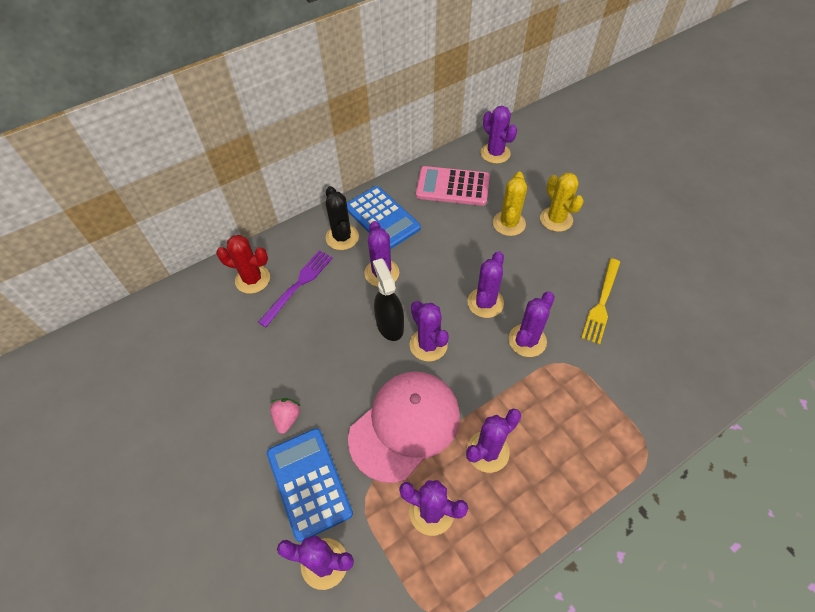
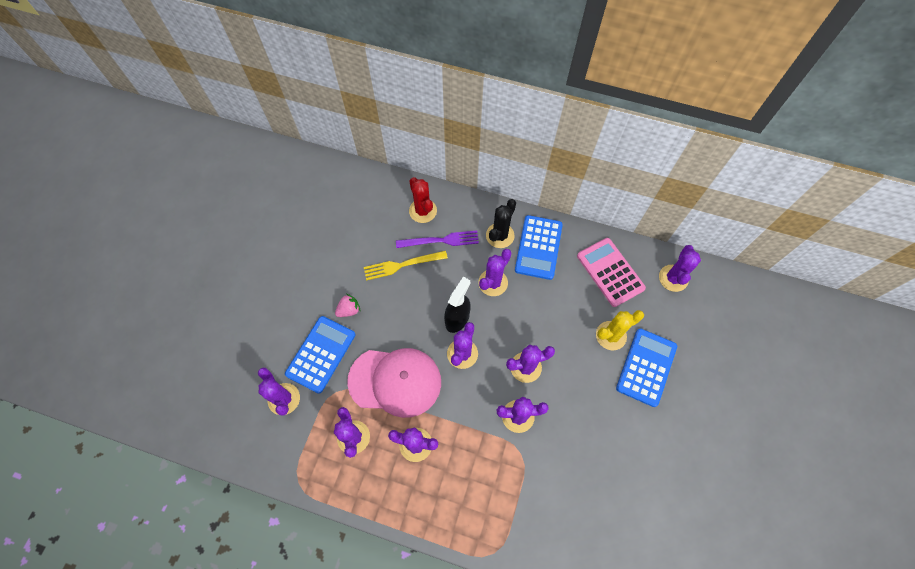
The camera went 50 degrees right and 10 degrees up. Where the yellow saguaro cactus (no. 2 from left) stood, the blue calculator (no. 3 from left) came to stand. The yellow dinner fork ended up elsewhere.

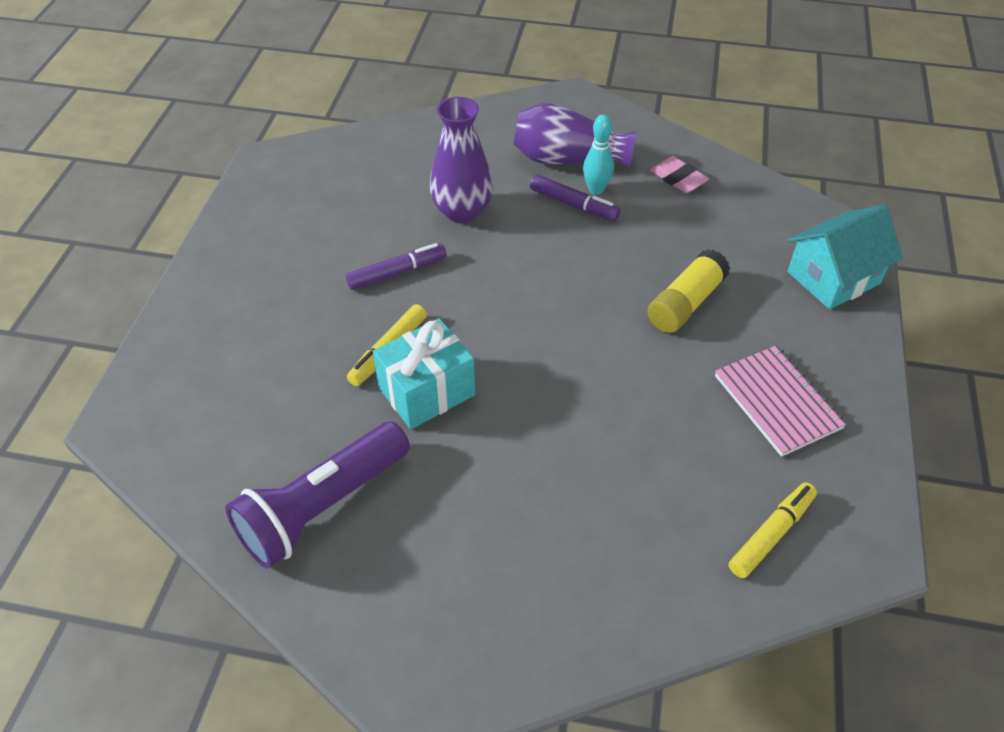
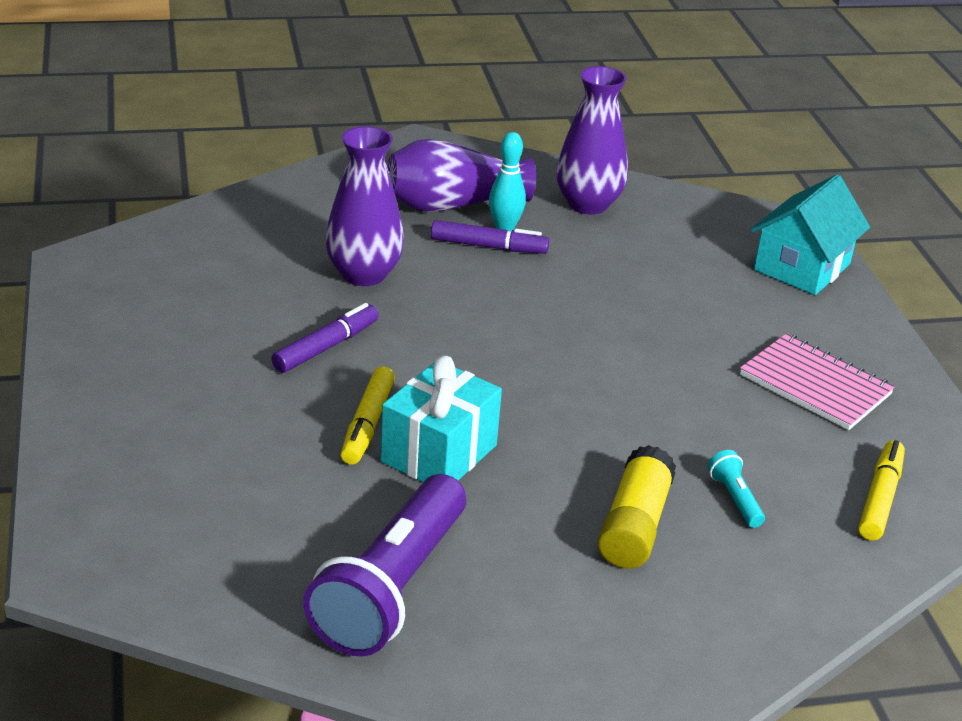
The camera went 25 degrees left and 15 degrees down. Where the rose-pink eraser stood, the purple tall vase (no. 3 from left) came to stand. The yellow glue ended up elsewhere. The second view gained the teal torch.

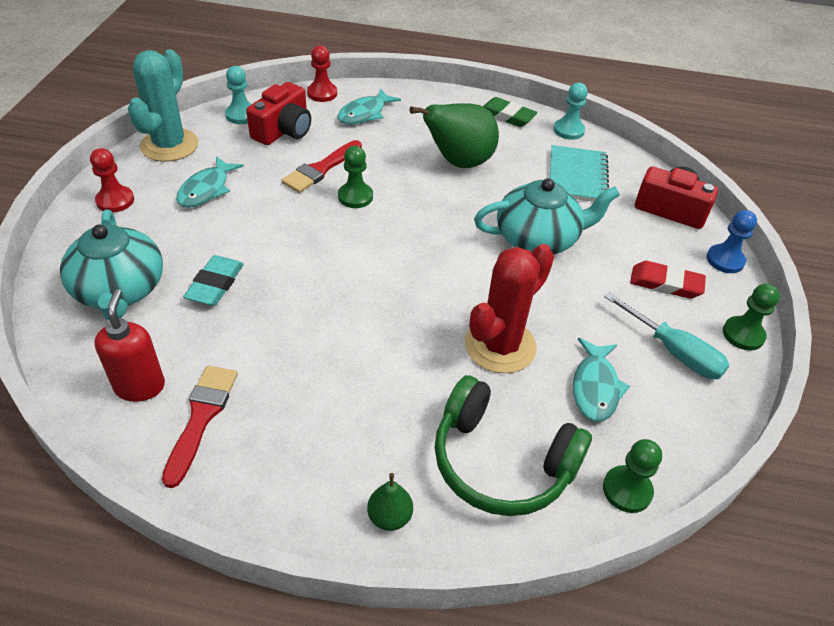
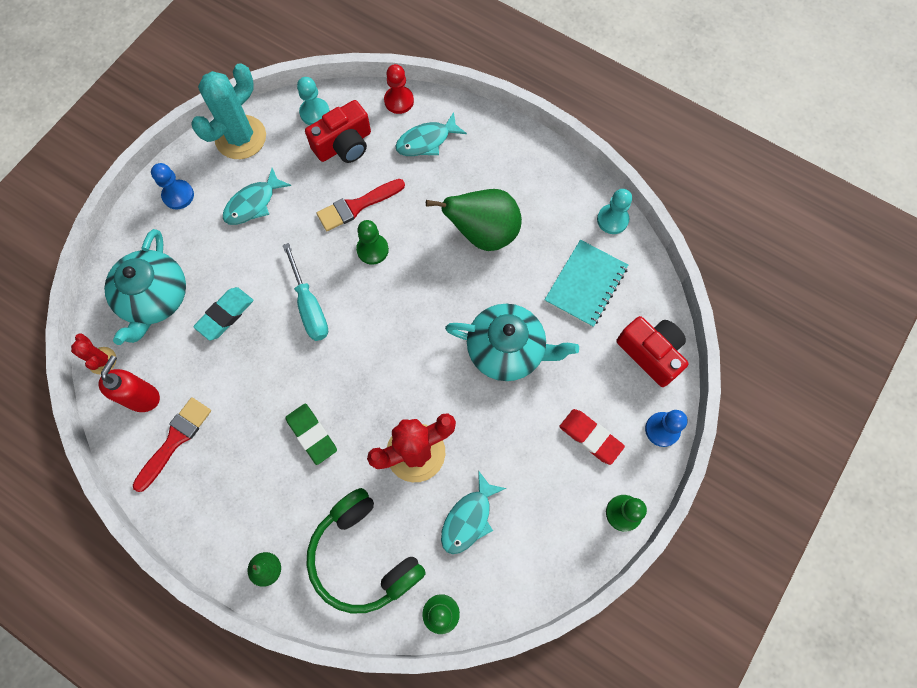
The camera went 25 degrees right and 25 degrees up. The green eraser ended up elsewhere. What was the scarlet game pawn (no. 1 from left) turned into the blue game pawn (no. 1 from left). The teal flat screwdriver ended up elsewhere. The second view gained the scarlet saguaro cactus (no. 1 from left).

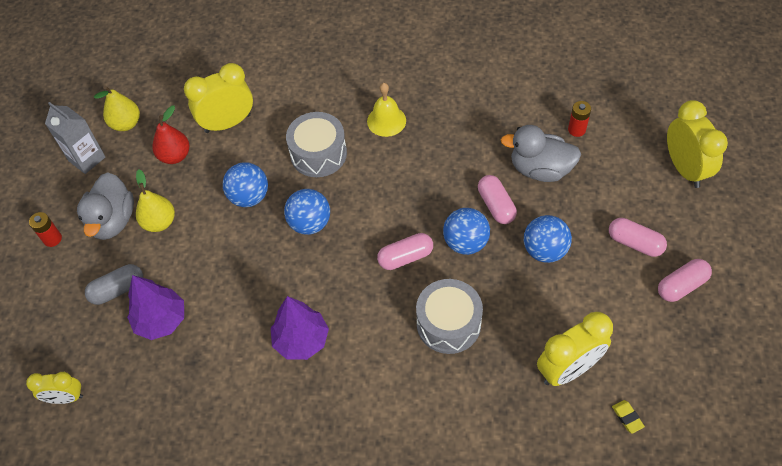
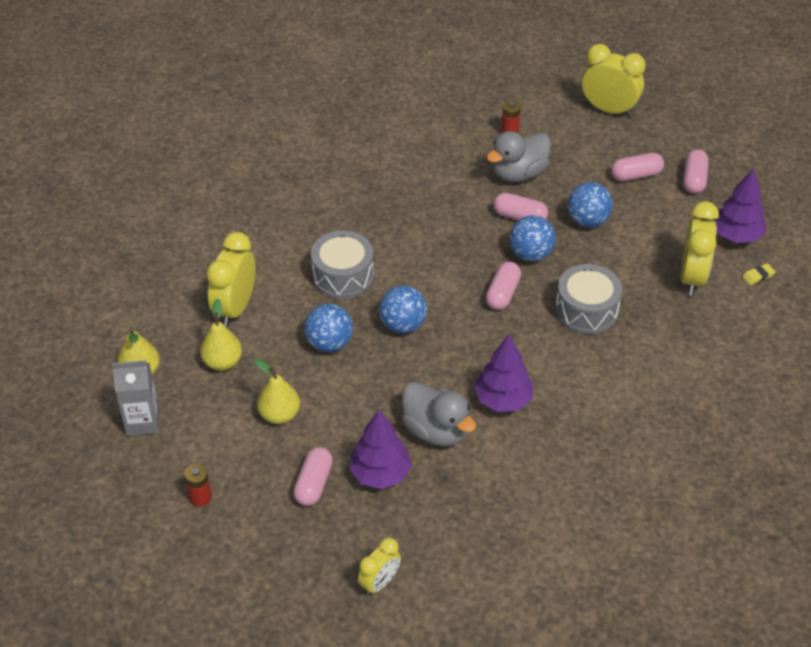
The camera went 50 degrees left and 10 degrees down. The second view lost the yellow bell. What was the scarlet pear turned into the yellow pear (no. 2 from left). The gray rubber duck (no. 1 from left) ended up elsewhere. What was the gray capsule turned into the rose-pink capsule (no. 1 from left). The yellow eraser ended up facing another way, 45 degrees counterclockwise from before. The second view gained the purple tree (no. 3 from left).

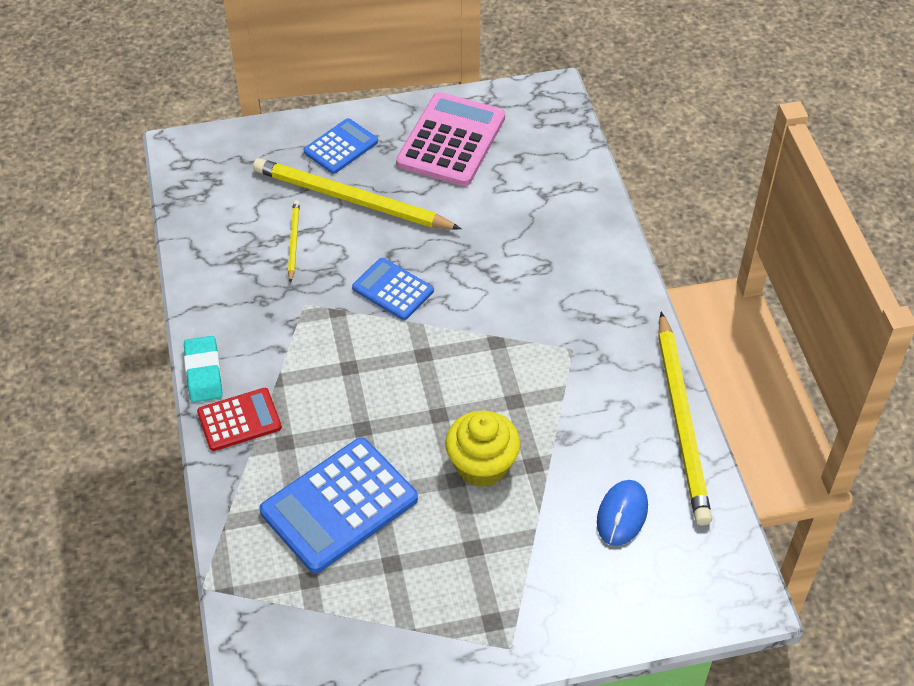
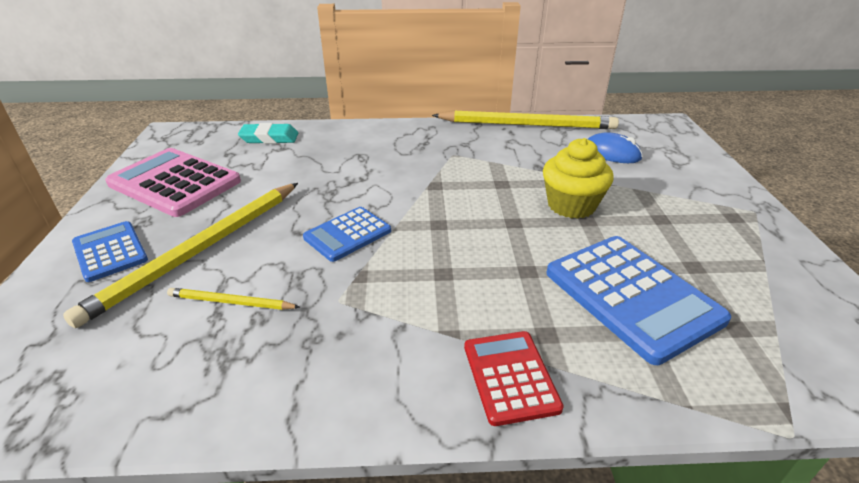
The camera went 80 degrees left and 15 degrees down. The teal eraser ended up elsewhere.

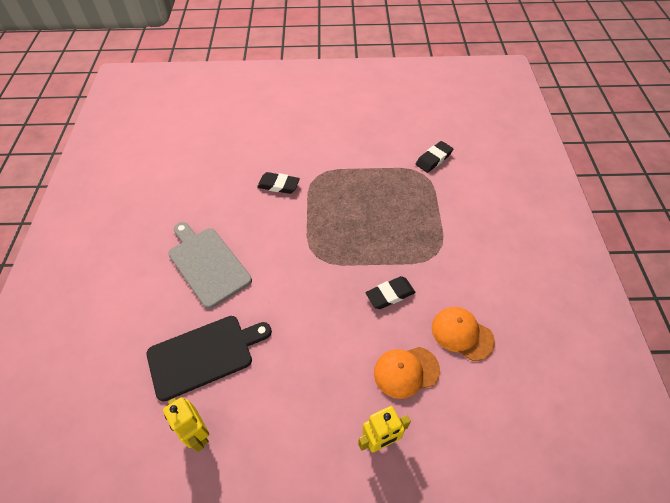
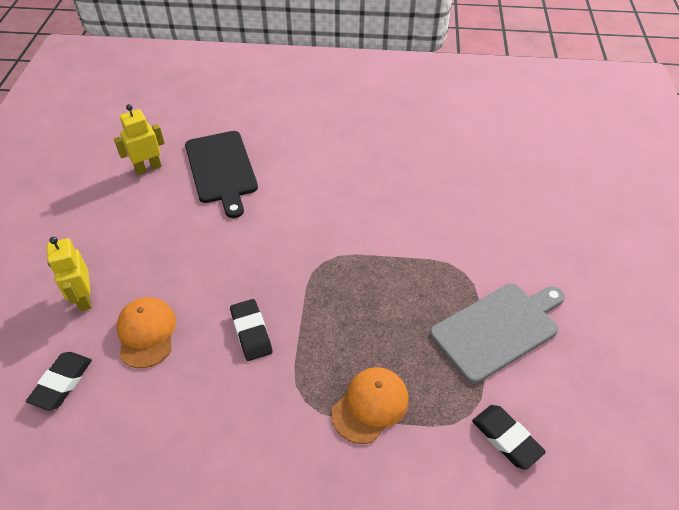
The camera went 95 degrees right and 5 degrees down. The ebony eraser (no. 1 from left) ended up elsewhere. The gray bread board ended up elsewhere. The bright orange peaked cap (no. 2 from left) ended up elsewhere.

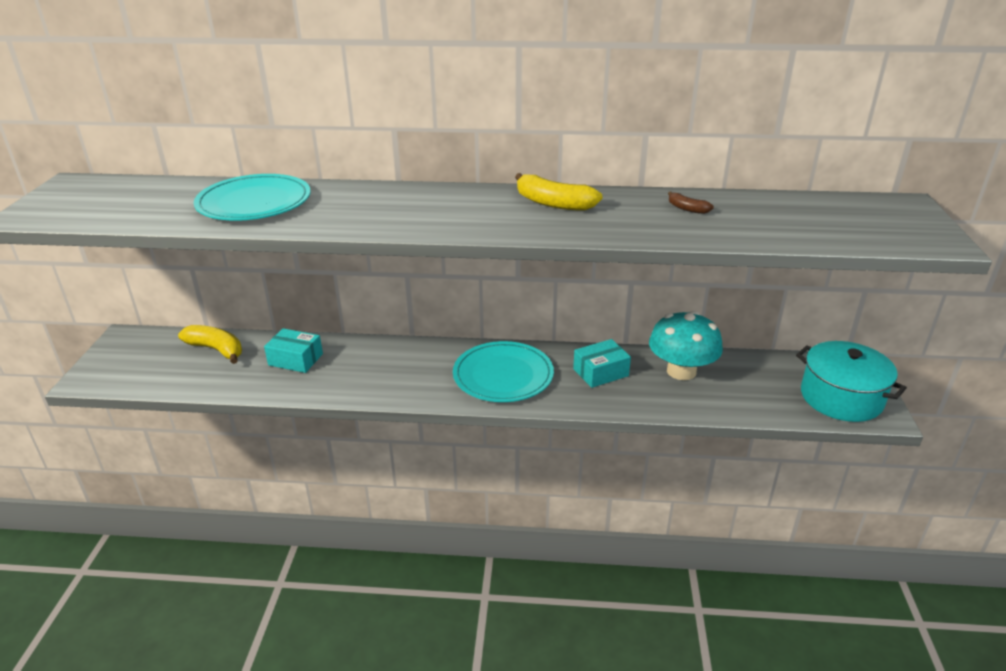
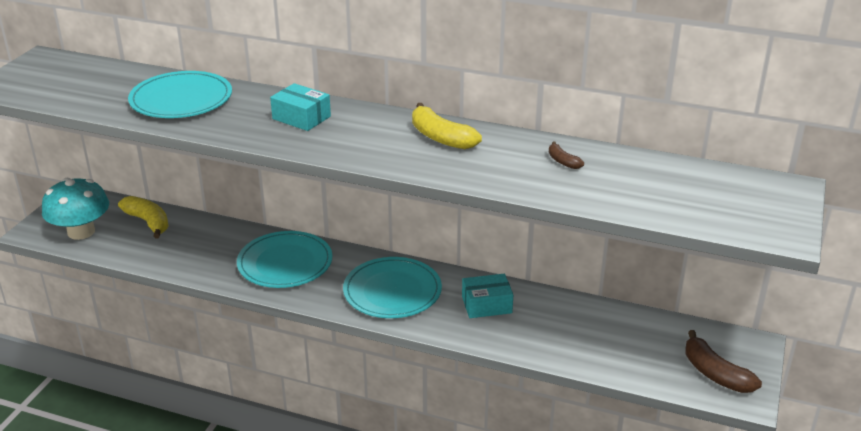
The camera went 15 degrees right and 0 degrees up. The teal toadstool ended up elsewhere. The teal parcel (no. 1 from left) ended up elsewhere. Where the teal cooking pot stood, the brown banana fruit (no. 2 from left) came to stand. The second view gained the teal flat dish (no. 2 from left).

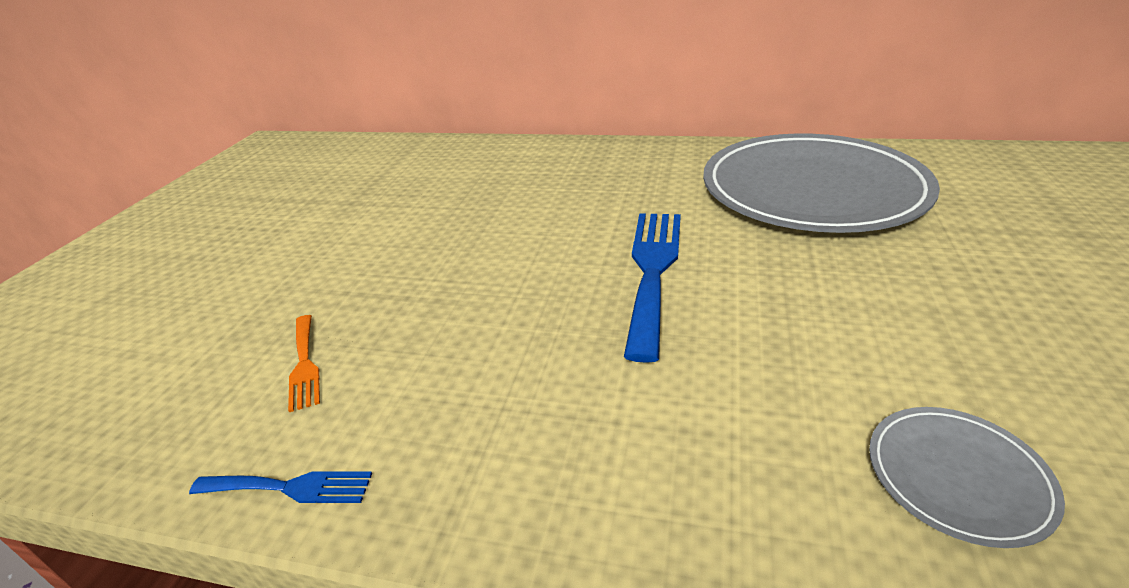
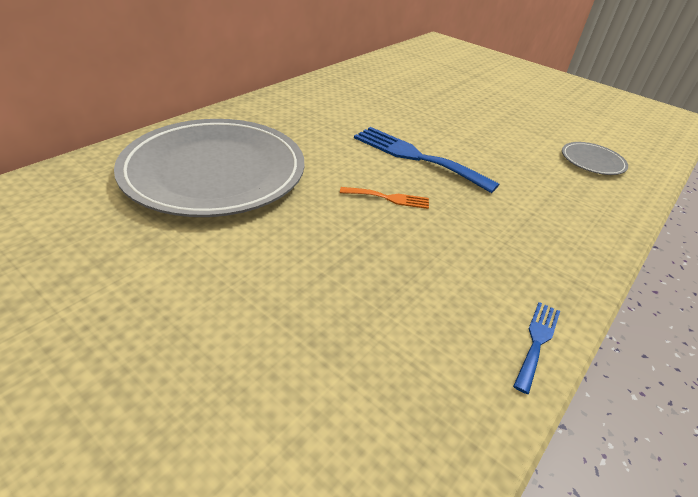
The camera went 70 degrees left and 5 degrees up. The gray flat dish (no. 1 from left) ended up elsewhere. The bright orange dinner fork ended up elsewhere.

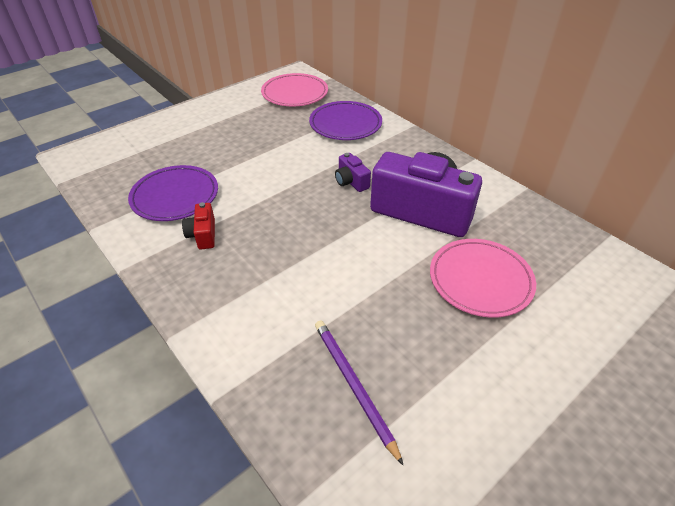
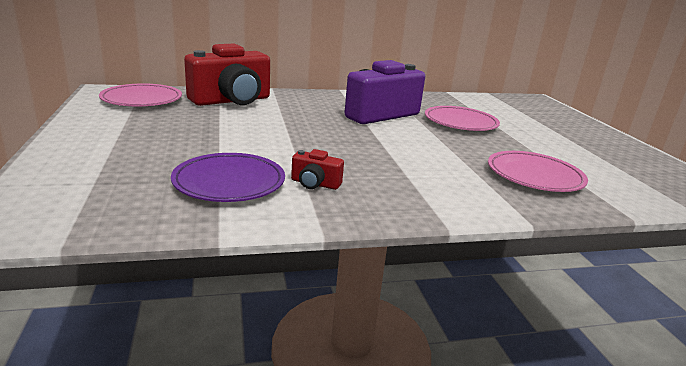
The camera went 65 degrees left and 20 degrees down. Where the purple flat dish (no. 2 from left) stood, the scarlet photo camera (no. 1 from left) came to stand. The second view lost the purple photo camera (no. 1 from left). Where the purple pencil stood, the rose-pink flat dish (no. 3 from left) came to stand.

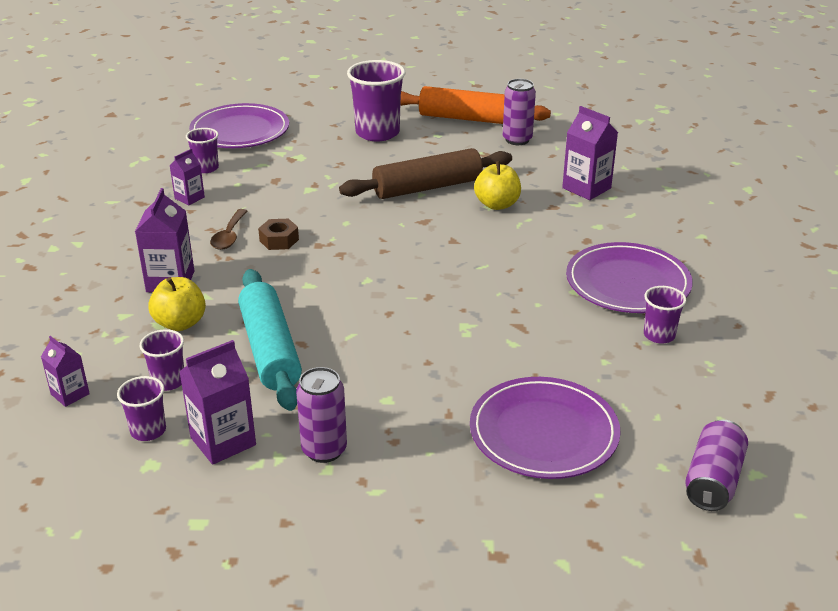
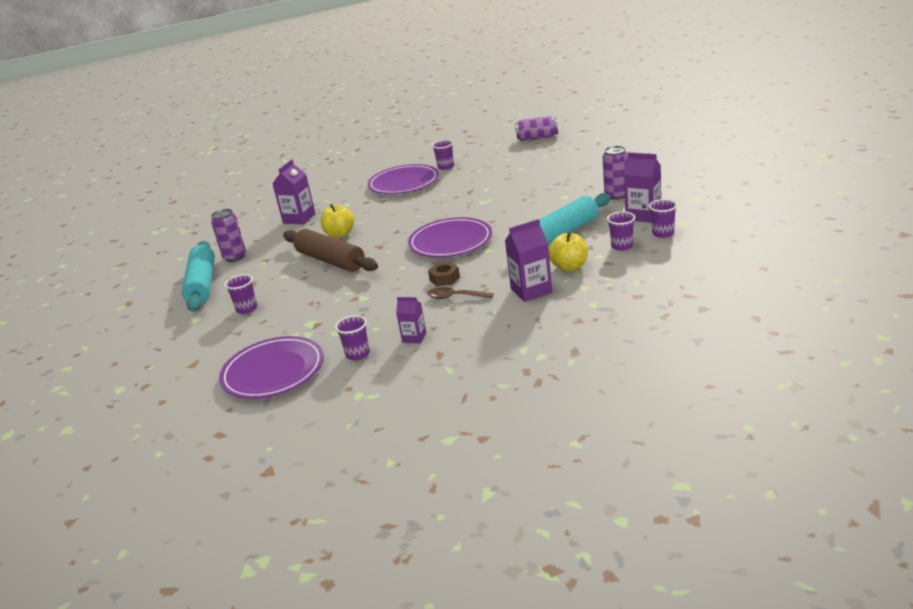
The camera went 110 degrees left and 5 degrees down. The size of the purple beaker (no. 4 from left in the first image) changed by a factor of 0.53. What was the bright orange pastry roller turned into the teal pastry roller (no. 1 from left). The brown spoon ended up facing another way, 150 degrees counterclockwise from before. The second view lost the purple milk carton (no. 1 from left). The purple flat dish (no. 2 from left in the first image) ended up elsewhere.

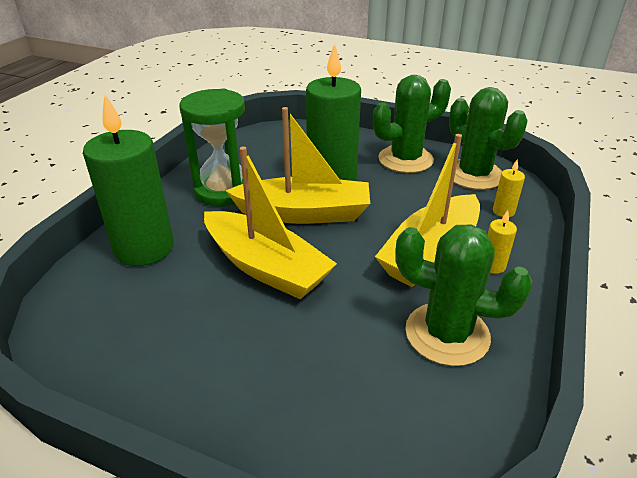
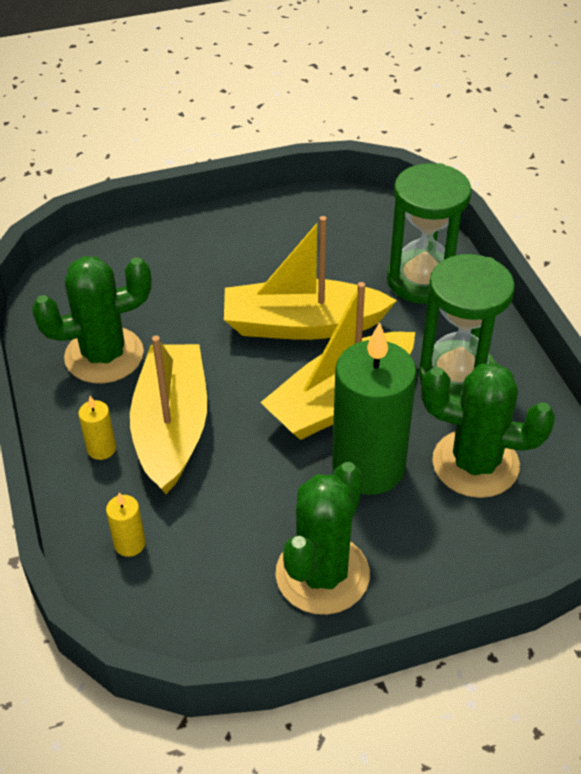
The camera went 140 degrees right and 10 degrees up. The green saguaro cactus (no. 3 from left) ended up elsewhere. Where the green pillar candle (no. 1 from left) stood, the green sandglass (no. 1 from left) came to stand.

